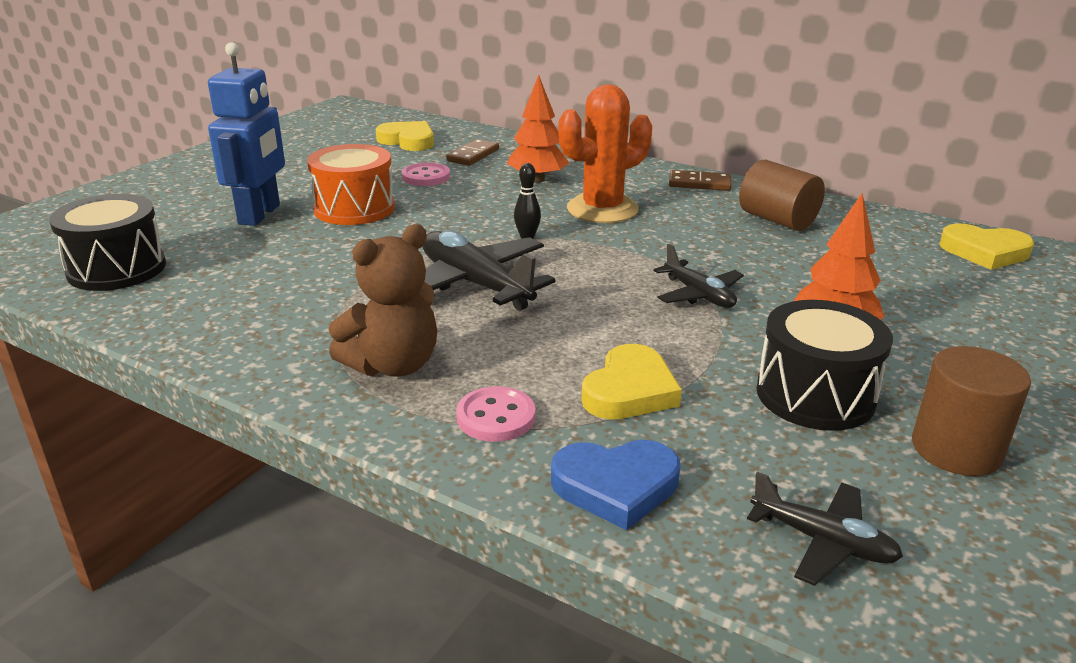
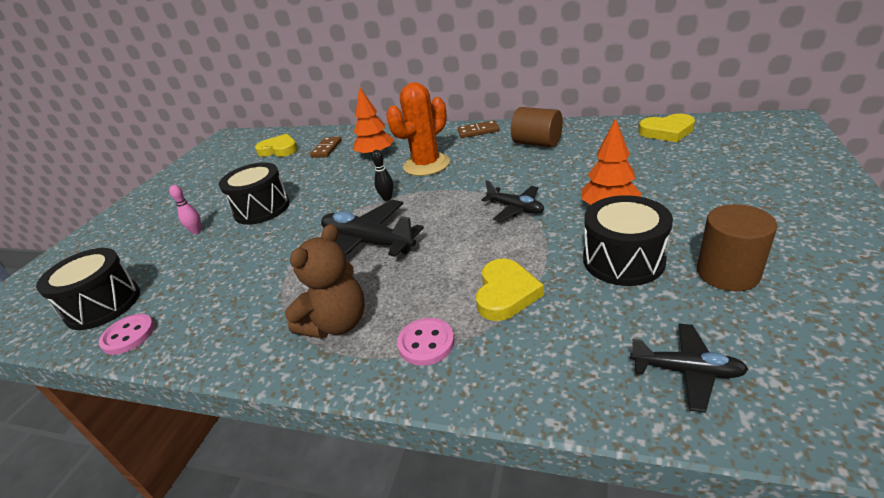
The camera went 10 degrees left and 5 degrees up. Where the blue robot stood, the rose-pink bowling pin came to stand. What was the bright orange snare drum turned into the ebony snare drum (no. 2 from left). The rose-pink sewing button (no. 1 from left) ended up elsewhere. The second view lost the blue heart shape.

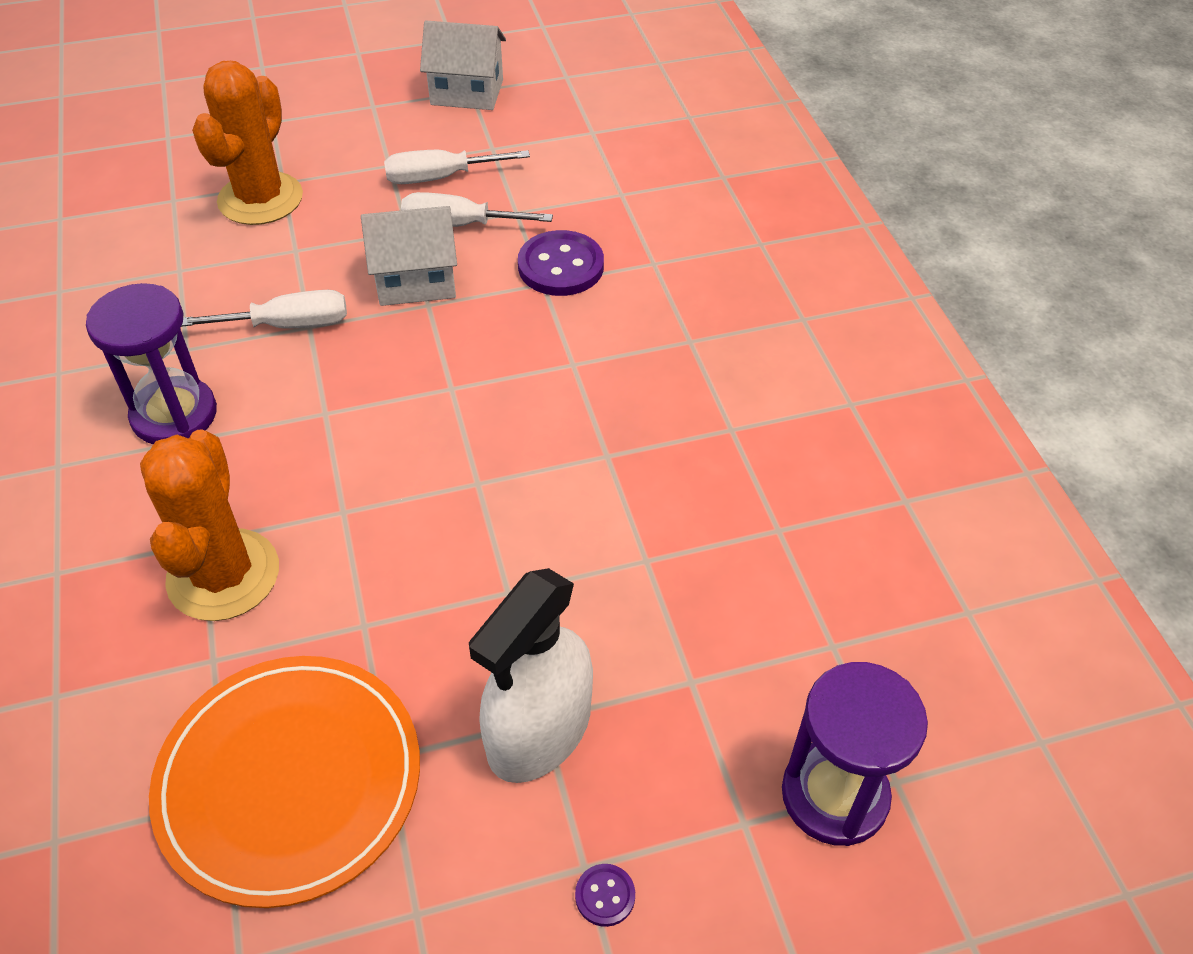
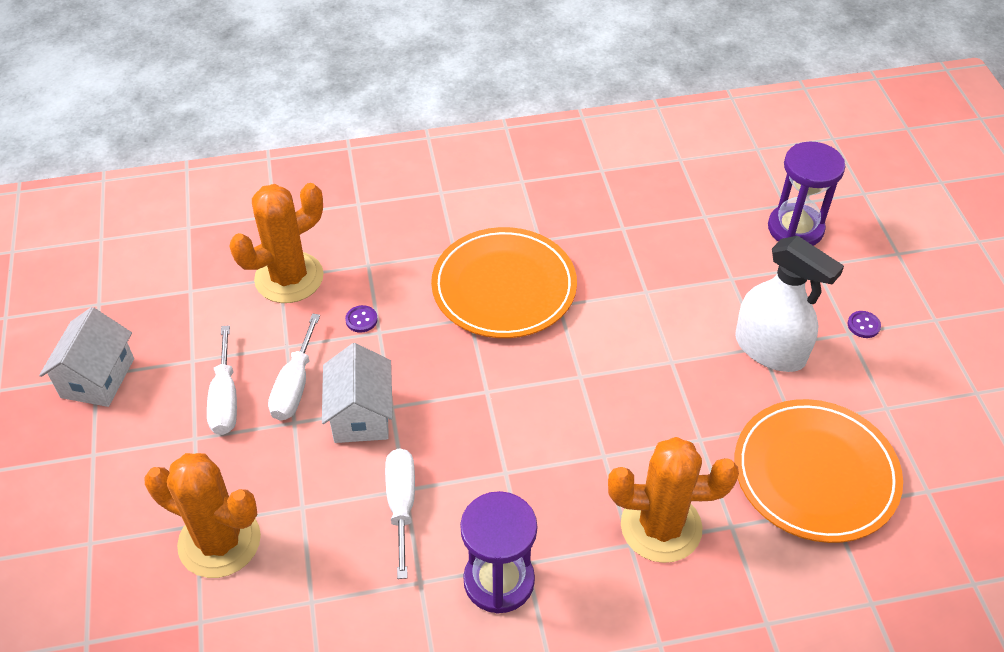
The camera went 85 degrees left and 0 degrees up. The size of the purple sewing button (no. 1 from left) changed by a factor of 0.46. The second view gained the bright orange saguaro cactus (no. 2 from left). The second view gained the bright orange flat dish (no. 1 from left).

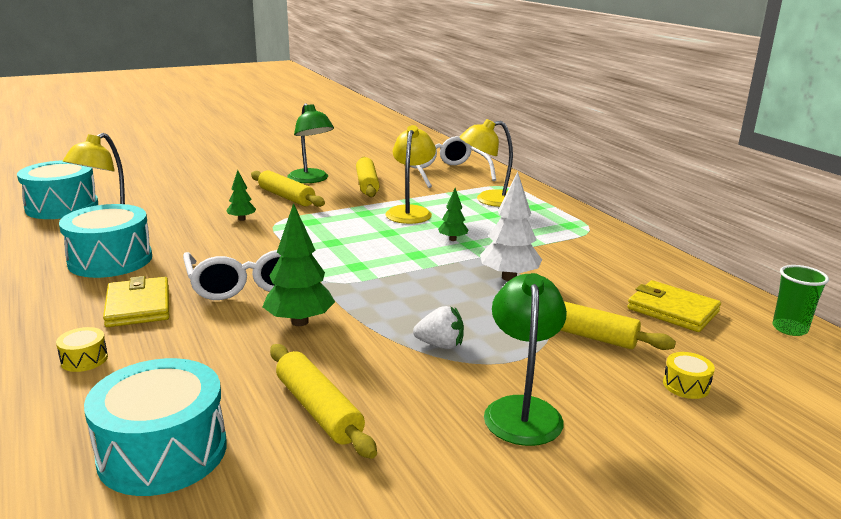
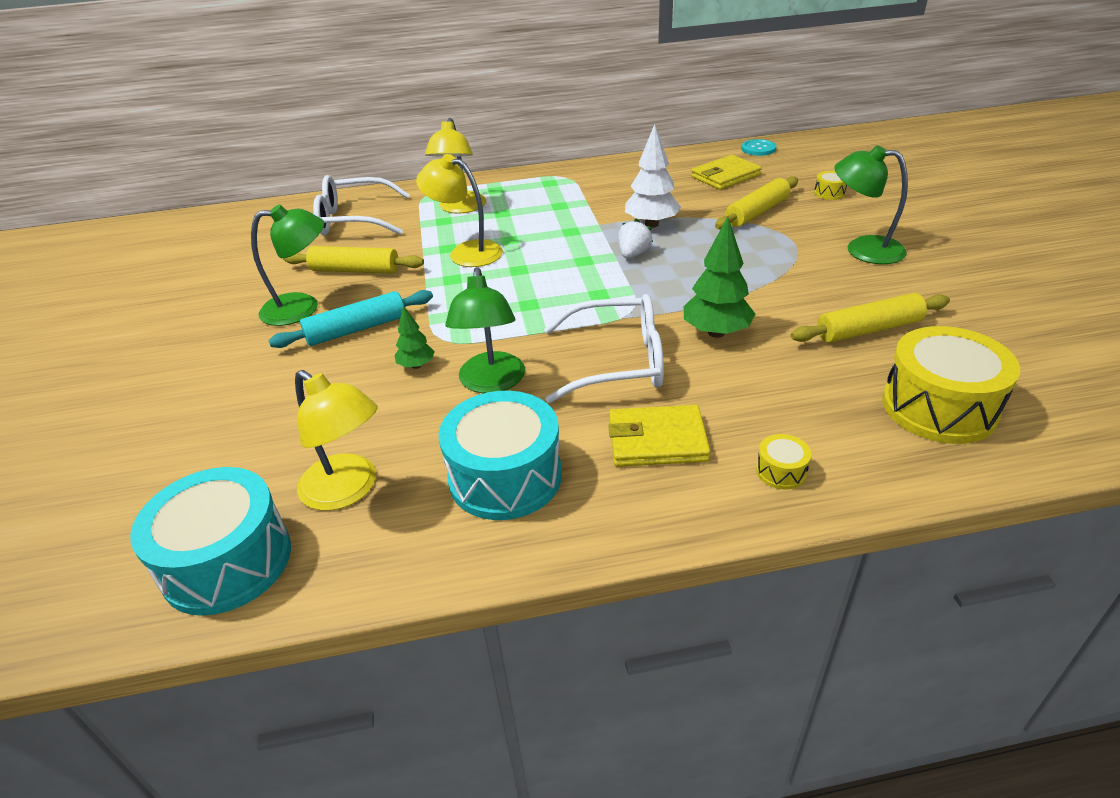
The camera went 70 degrees left and 15 degrees up. What was the yellow pastry roller (no. 1 from left) turned into the teal pastry roller. The second view lost the green tree (no. 3 from left). Where the green beaker stood, the teal sewing button came to stand. The white strawberry ended up elsewhere. What was the teal snare drum (no. 3 from left) turned into the yellow snare drum (no. 3 from left). The second view gained the green lamp (no. 2 from left).

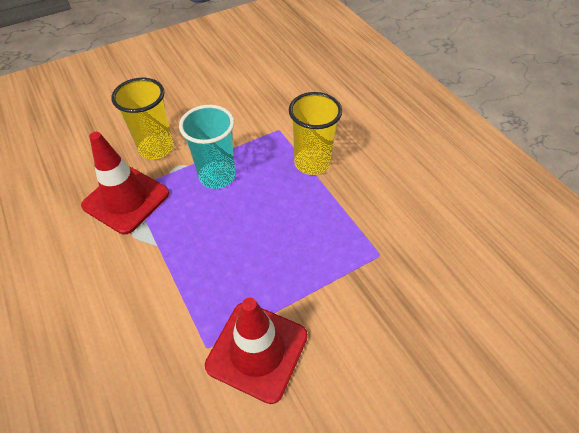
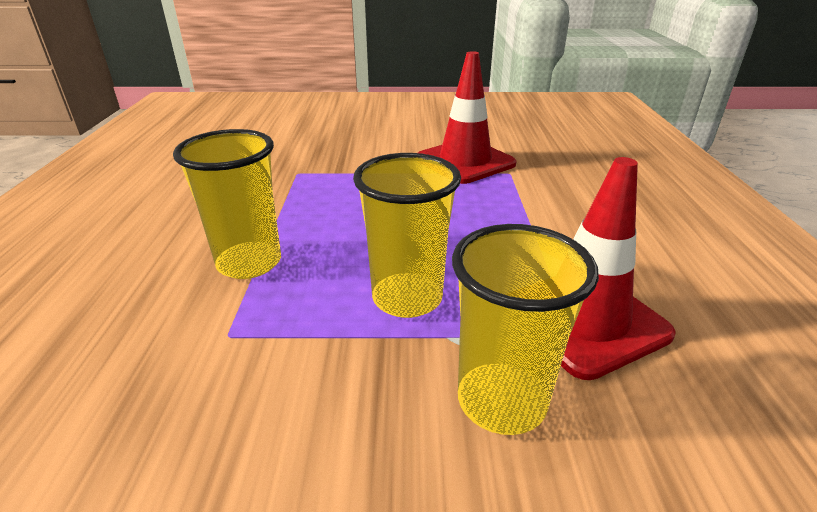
The camera went 150 degrees left and 20 degrees down. What was the teal beaker turned into the yellow beaker (no. 2 from left).

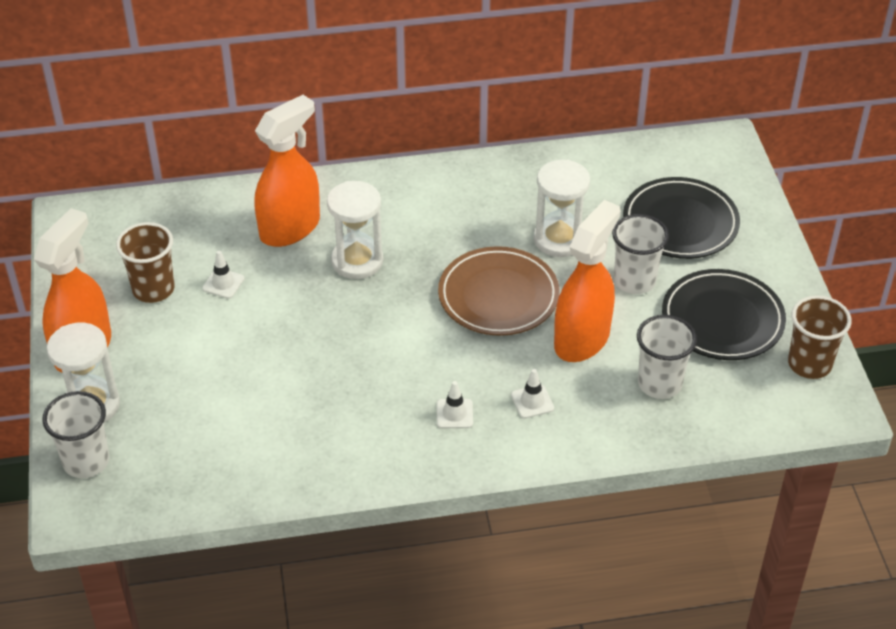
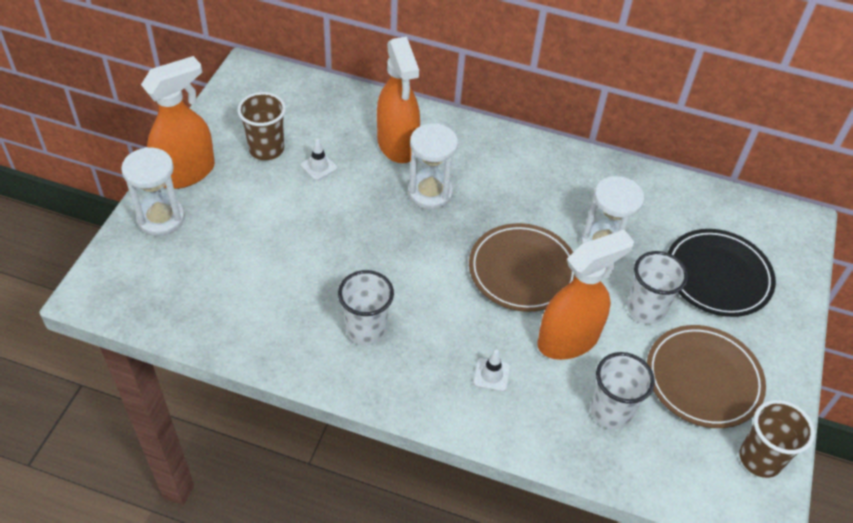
The camera went 25 degrees right and 5 degrees up. The bright orange sprayer (no. 2 from left) ended up facing another way, 90 degrees clockwise from before. What was the ebony flat dish (no. 2 from left) turned into the brown flat dish (no. 2 from left). The second view lost the white road cone (no. 2 from left). The white beaker (no. 1 from left) ended up elsewhere.

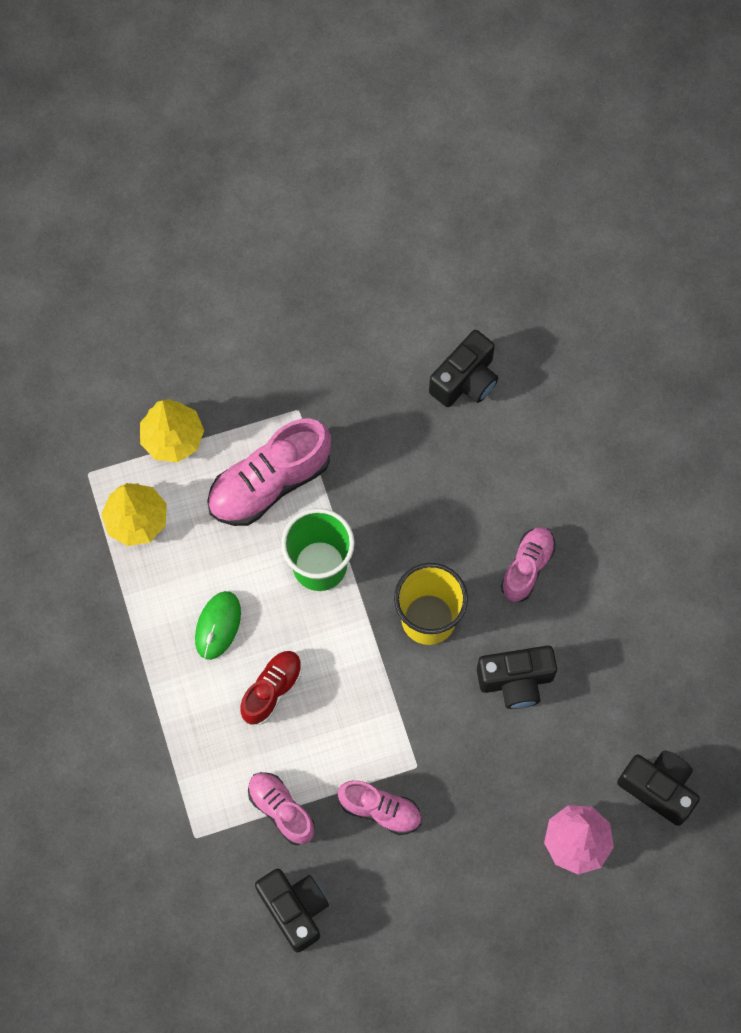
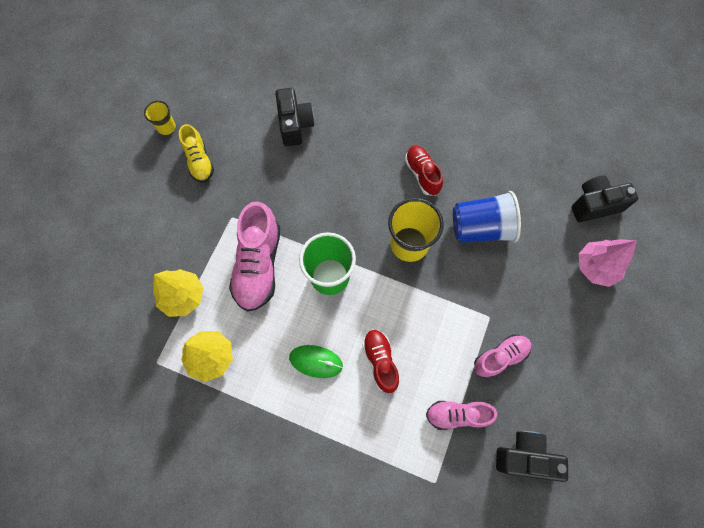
The camera went 50 degrees left and 0 degrees up. What was the rose-pink shoe (no. 4 from left) turned into the scarlet shoe (no. 2 from left). The green PC mouse ended up facing another way, 45 degrees counterclockwise from before. Where the ebony photo camera (no. 3 from left) stood, the blue beaker came to stand. The second view gained the yellow beaker (no. 1 from left). The second view gained the yellow shoe.

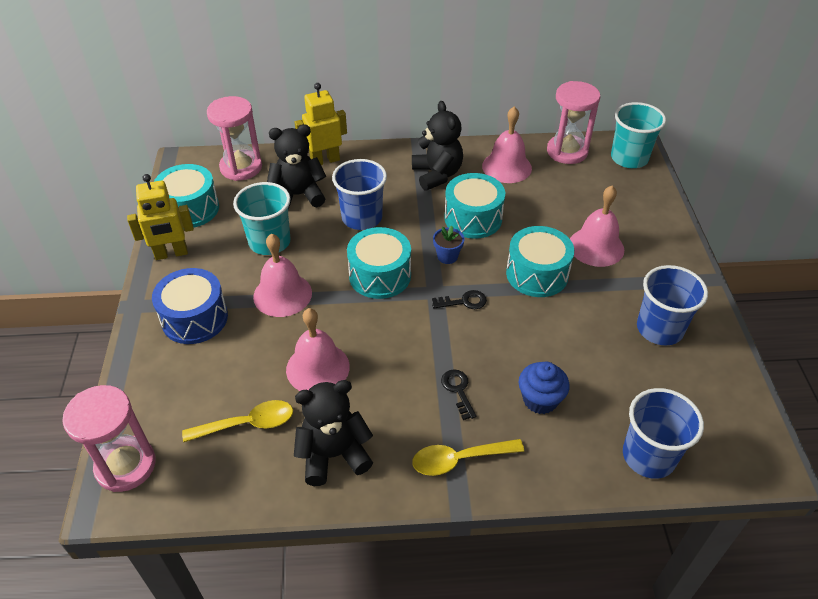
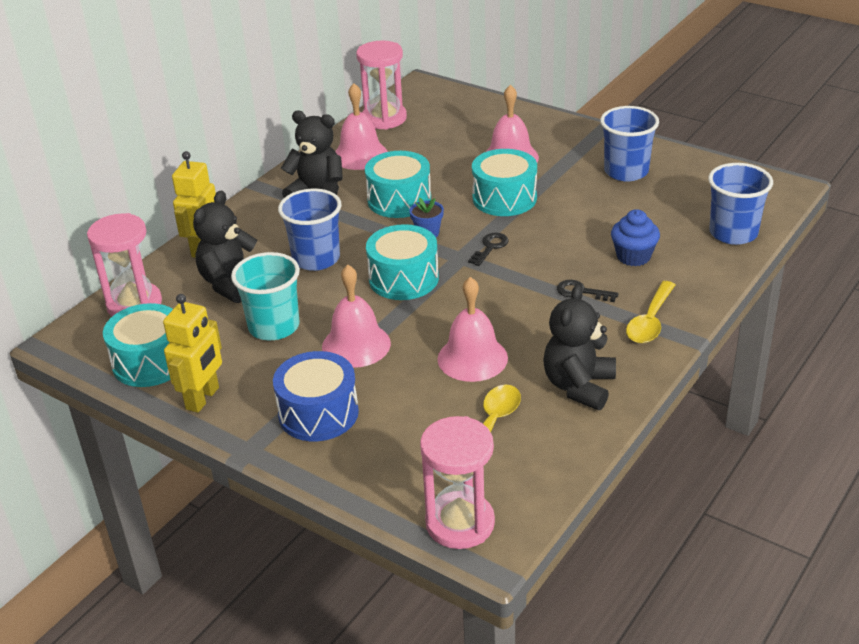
The camera went 50 degrees left and 10 degrees down. The second view lost the teal beaker (no. 2 from left).

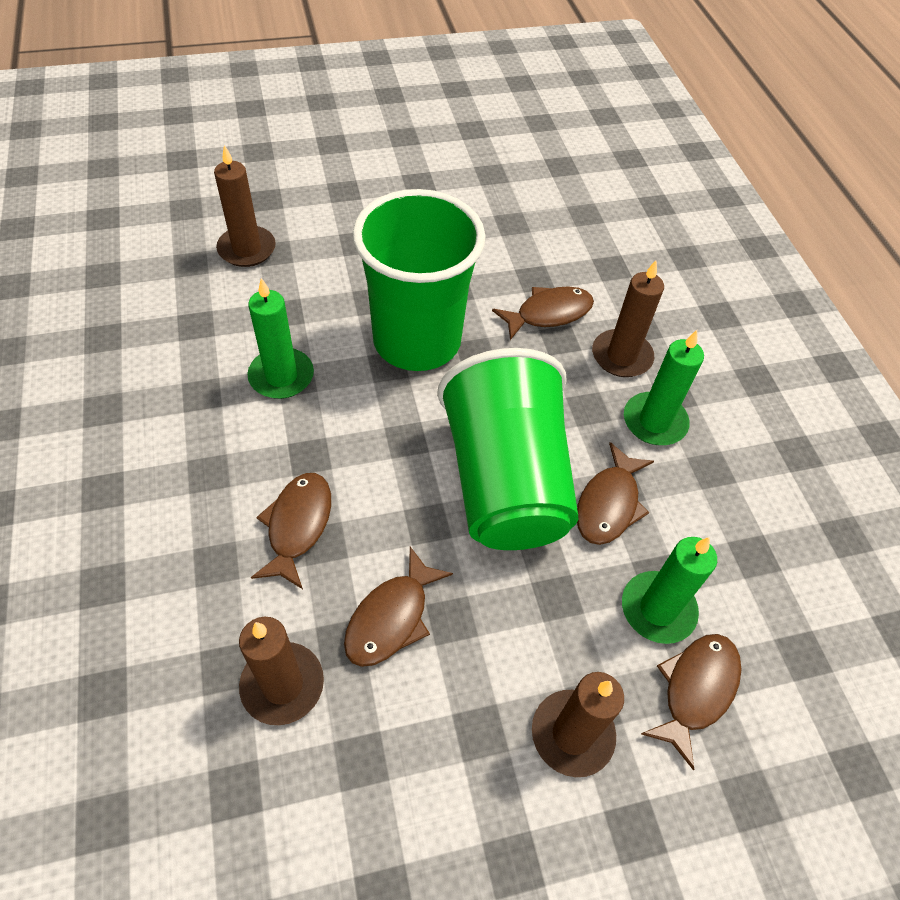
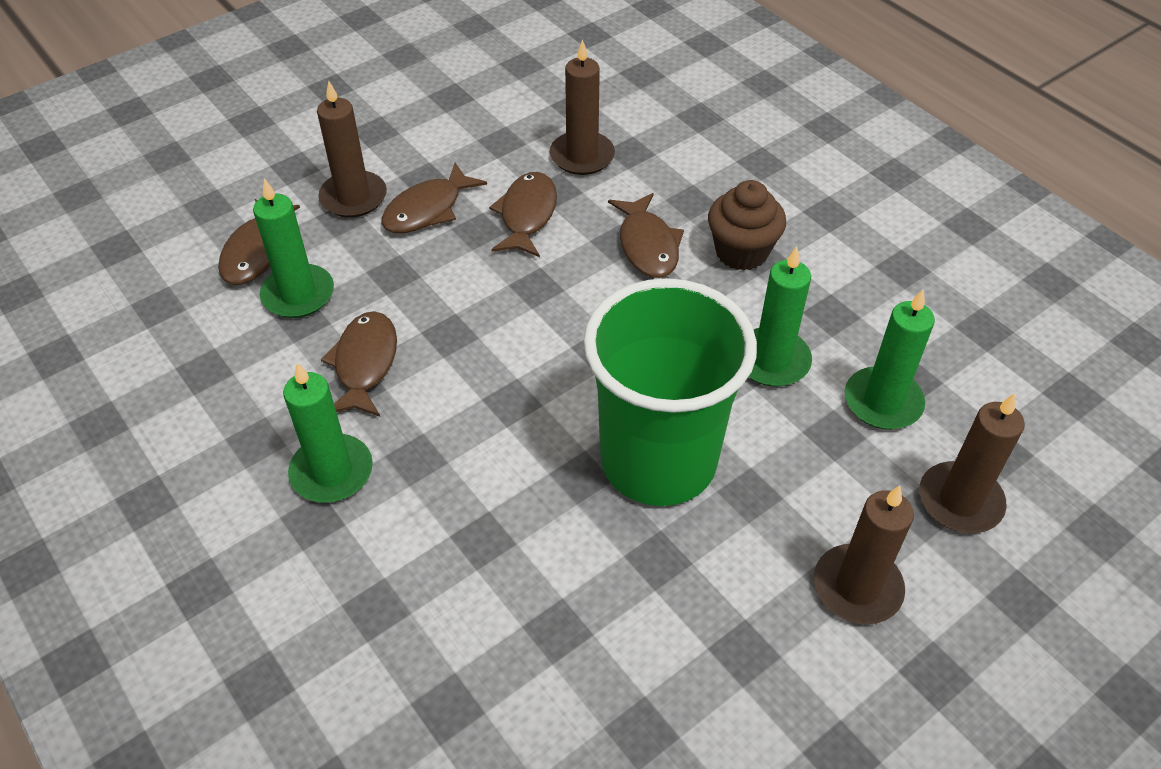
The camera went 160 degrees right and 5 degrees down. The brown pillar candle (no. 4 from left in the first image) ended up elsewhere. The brown toy fish (no. 3 from left) ended up elsewhere. The second view lost the green beaker (no. 2 from left). The second view gained the brown fairy cake. The second view gained the green pillar candle (no. 4 from left).

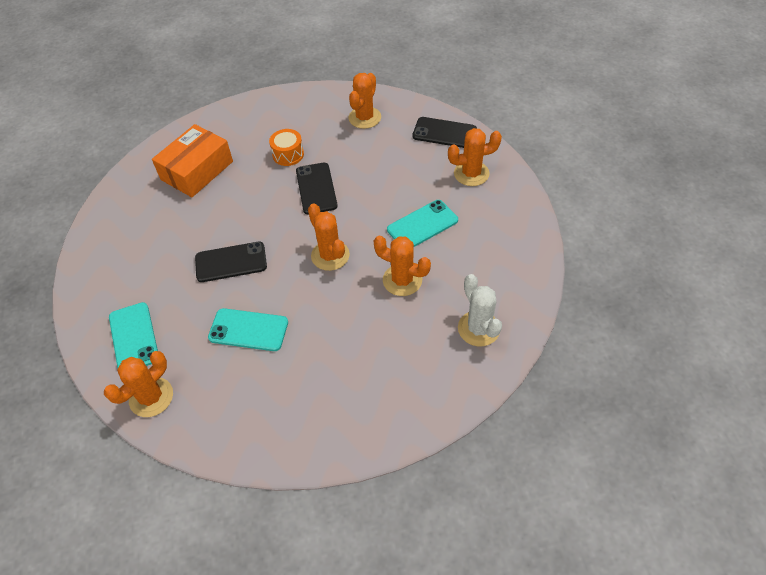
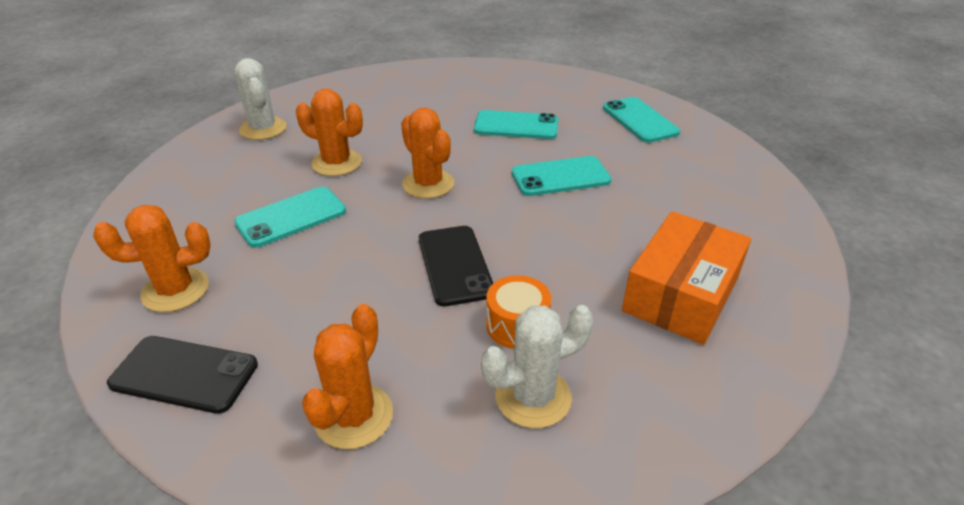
The camera went 175 degrees right and 15 degrees down. What was the ebony phone (no. 1 from left) turned into the teal phone (no. 3 from left). The second view lost the bright orange saguaro cactus (no. 1 from left). The second view gained the white saguaro cactus (no. 2 from left).

